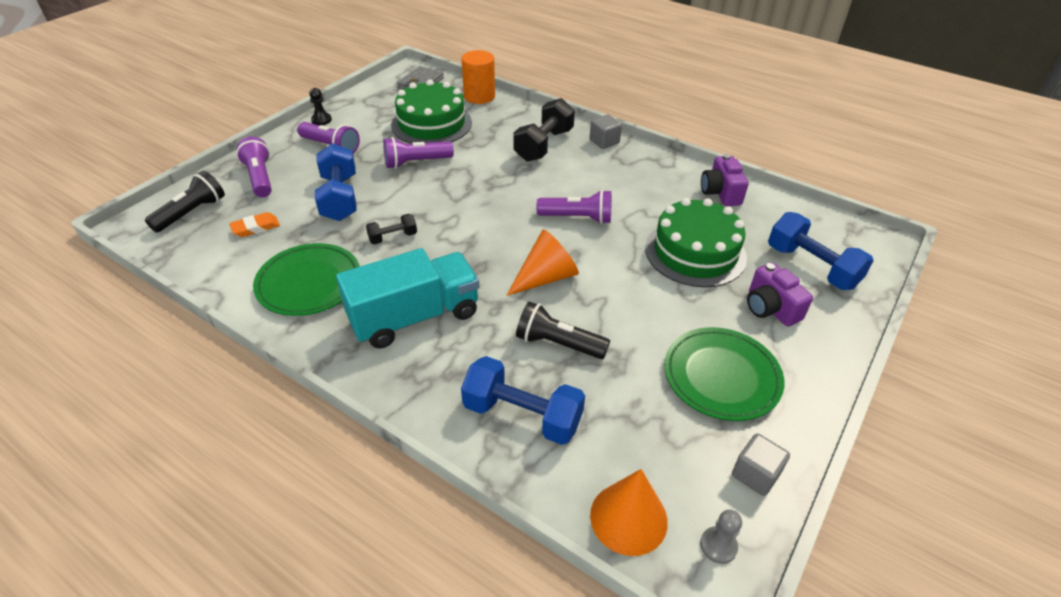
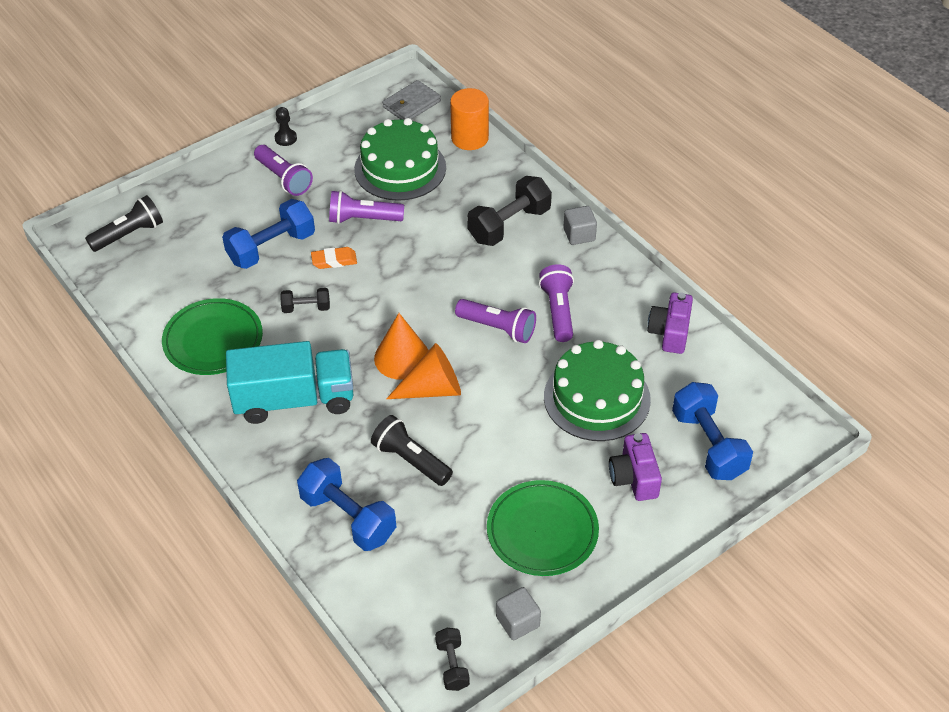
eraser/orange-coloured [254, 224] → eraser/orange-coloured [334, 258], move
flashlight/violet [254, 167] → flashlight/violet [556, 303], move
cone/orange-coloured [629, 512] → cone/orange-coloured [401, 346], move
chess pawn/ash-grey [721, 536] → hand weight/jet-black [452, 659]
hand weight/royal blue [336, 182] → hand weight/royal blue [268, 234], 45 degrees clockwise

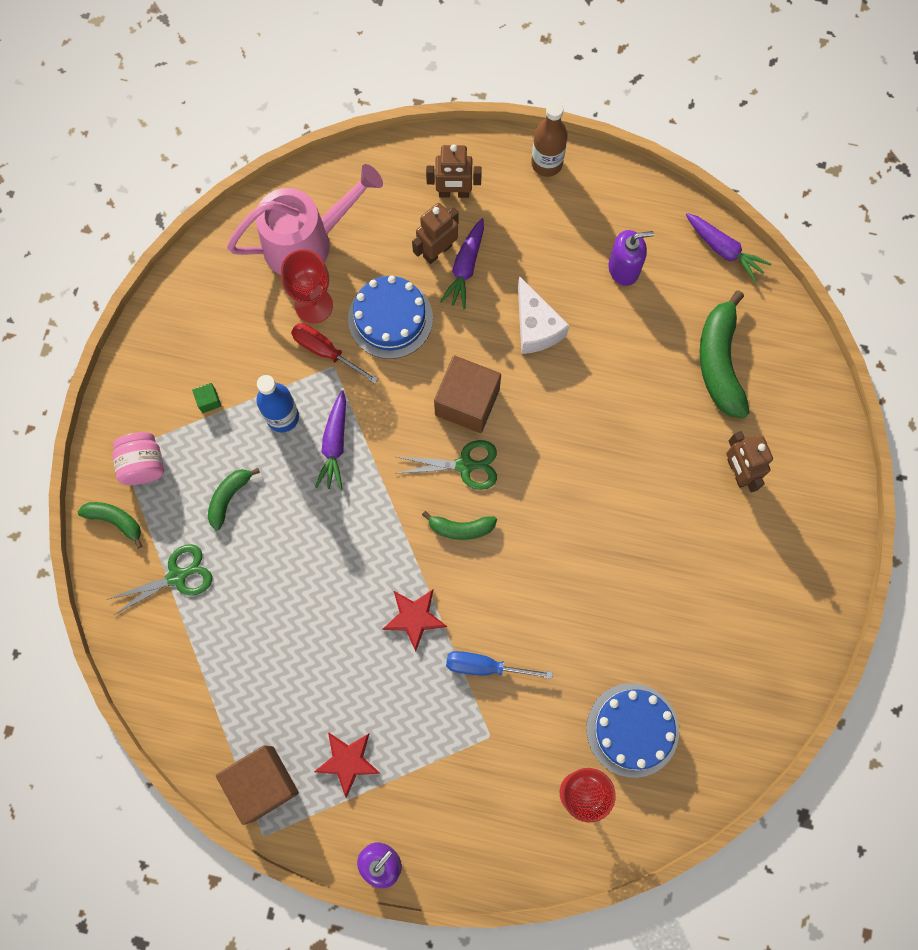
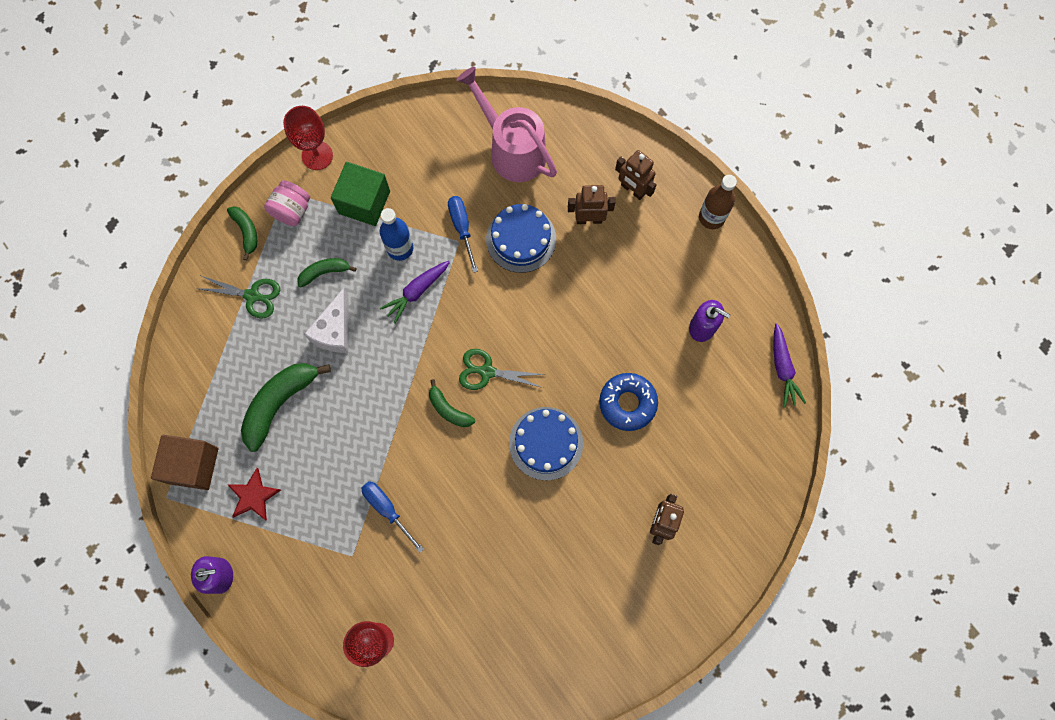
five-pointed star/crimson [414, 620] → -
solid cube/russet [467, 394] → -
root vegetable/violet [462, 263] → -
- → donut/royal blue [628, 402]
goblet/crimson [307, 286] → goblet/crimson [308, 138], move
cheese/snow-white [543, 315] → cheese/snow-white [326, 320], move
cake/royal blue [633, 730] → cake/royal blue [546, 444], move
banana/leaf-green [725, 354] → banana/leaf-green [286, 407], move
screwdriver/crimson [334, 353] → screwdriver/royal blue [463, 234]
watering pot/rose-pink [305, 219] → watering pot/rose-pink [506, 124], 150 degrees counterclockwise
scissors/leaf-green [446, 465] → scissors/leaf-green [502, 369], 150 degrees clockwise
solid cube/leaf-green [206, 398] → solid cube/leaf-green [360, 194], x2.50

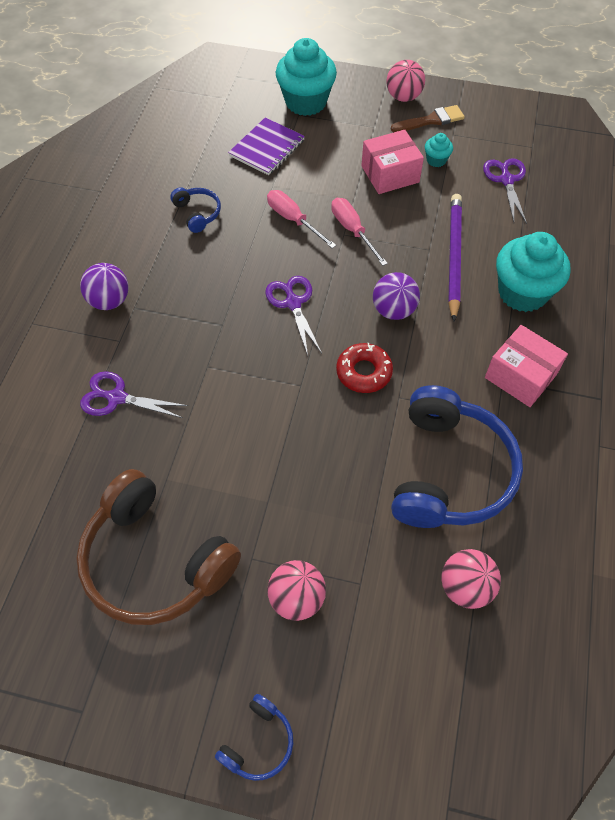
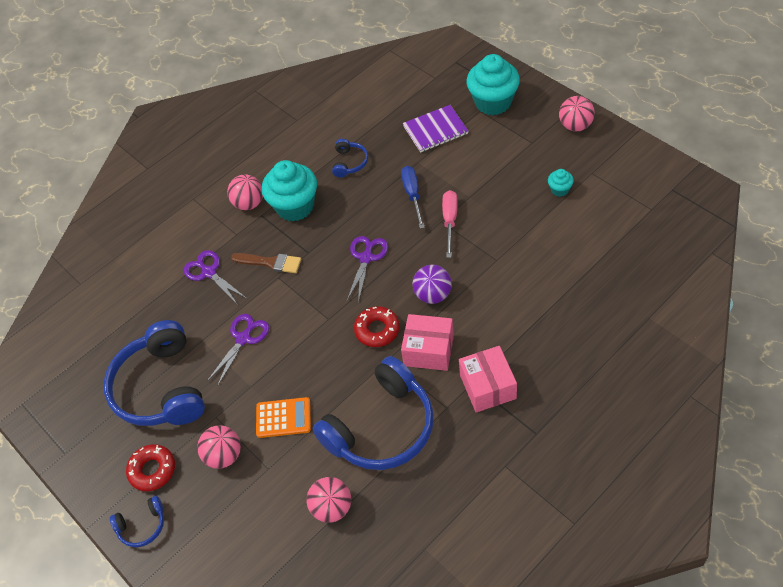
lead pencil/violet [455, 257] → -
- → donut/crimson [150, 468]
- → adding machine/orange-coloured [283, 417]
box/rose-pink [392, 162] → box/rose-pink [427, 342], move
paintbrush/russet [428, 118] → paintbrush/russet [266, 263], move
scissors/violet [505, 191] → scissors/violet [238, 350], move
fairy cake/turquoise [533, 272] → fairy cake/turquoise [289, 190], move
over-ear headphones/russet [158, 547] → over-ear headphones/royal blue [154, 373]
sphere/violet [104, 286] → sphere/rose-pink [245, 192]
screwdriver/rose-pink [301, 219] → screwdriver/royal blue [413, 197]

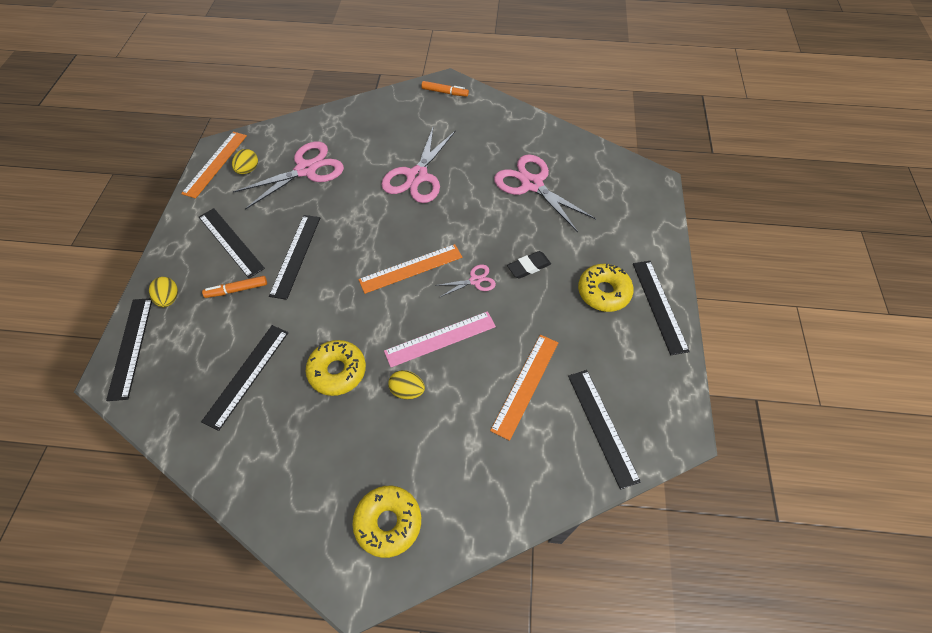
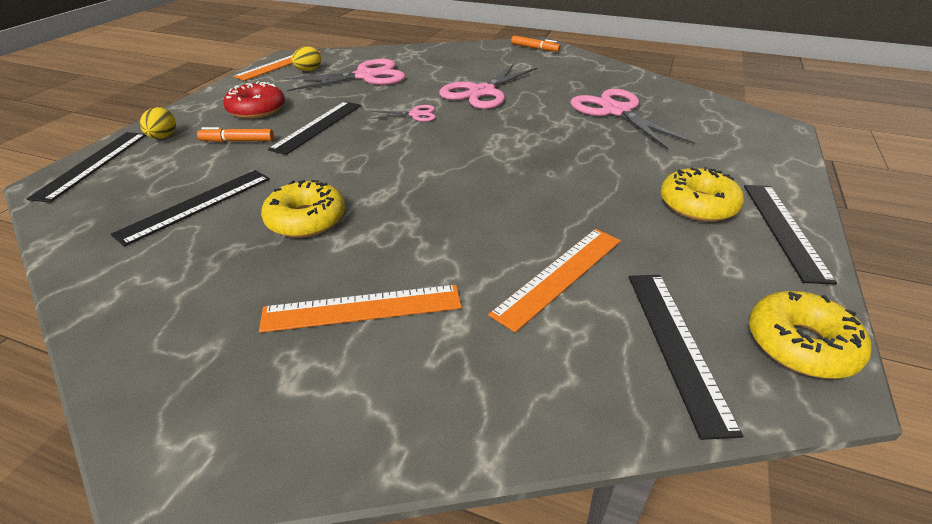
measuring stick/rose-pink [440, 339] → -
egg/bright yellow [406, 384] → -
eraser/jet-black [529, 265] → -
donut/bright yellow [387, 522] → donut/bright yellow [810, 335], move
measuring stick/orange-coloured [410, 269] → measuring stick/orange-coloured [360, 309], move
scissors/rose-pink [465, 281] → scissors/rose-pink [403, 113], move
measuring stick/jet-black [232, 243] → donut/crimson [254, 100]

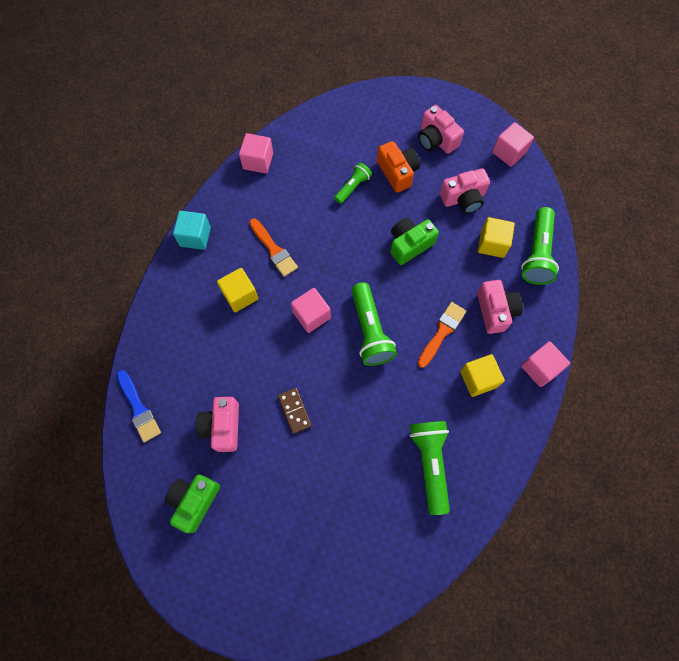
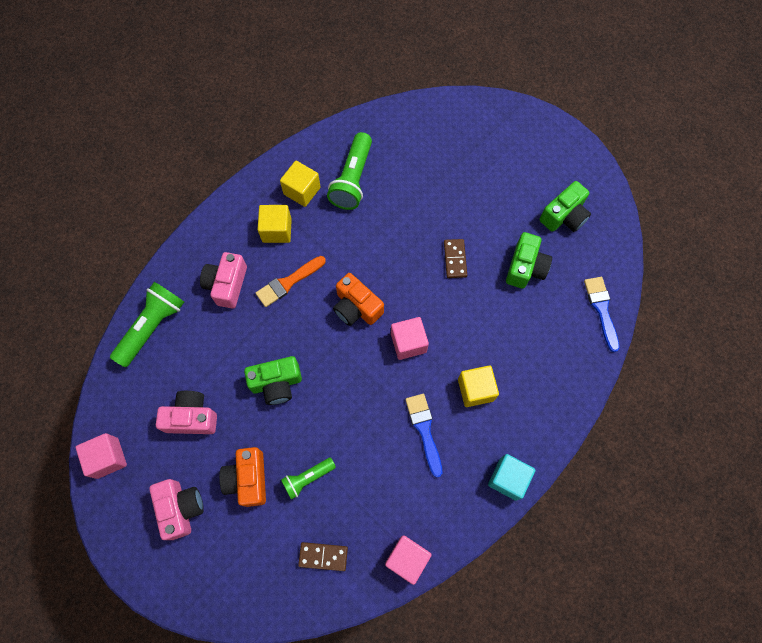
solid cube/rose-pink [545, 364] → -
- → domino tile/russet [323, 556]
solid cube/bright yellow [496, 237] → solid cube/bright yellow [300, 184], move
flashlight/leaf-green [374, 324] → photo camera/orange-coloured [358, 299]
photo camera/rose-pink [217, 424] → photo camera/leaf-green [529, 260]
paintbrush/orange-coloured [273, 247] → paintbrush/royal blue [423, 435]

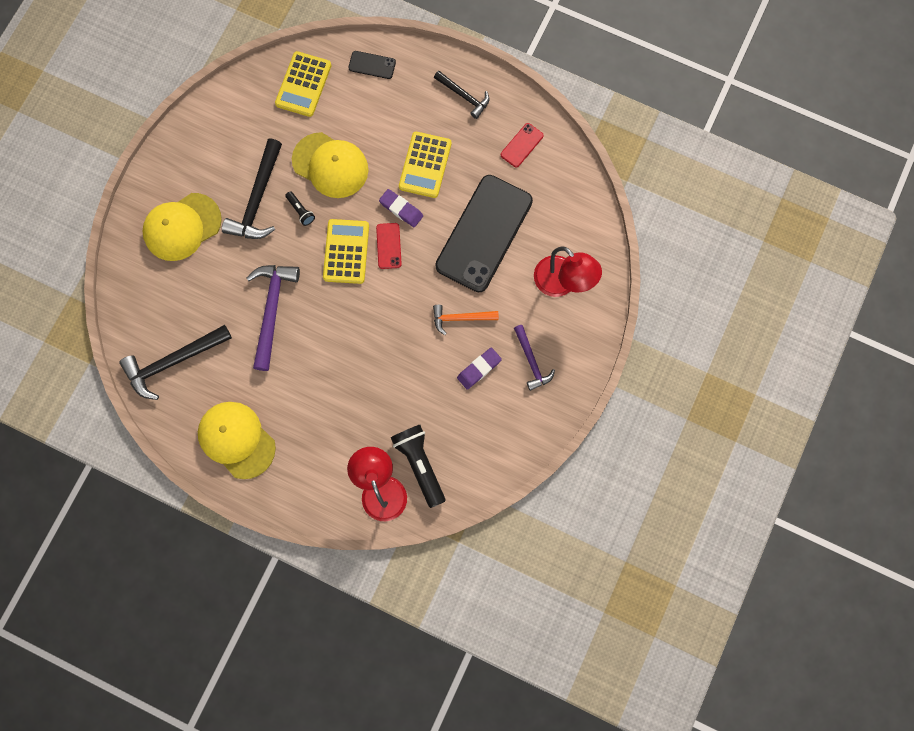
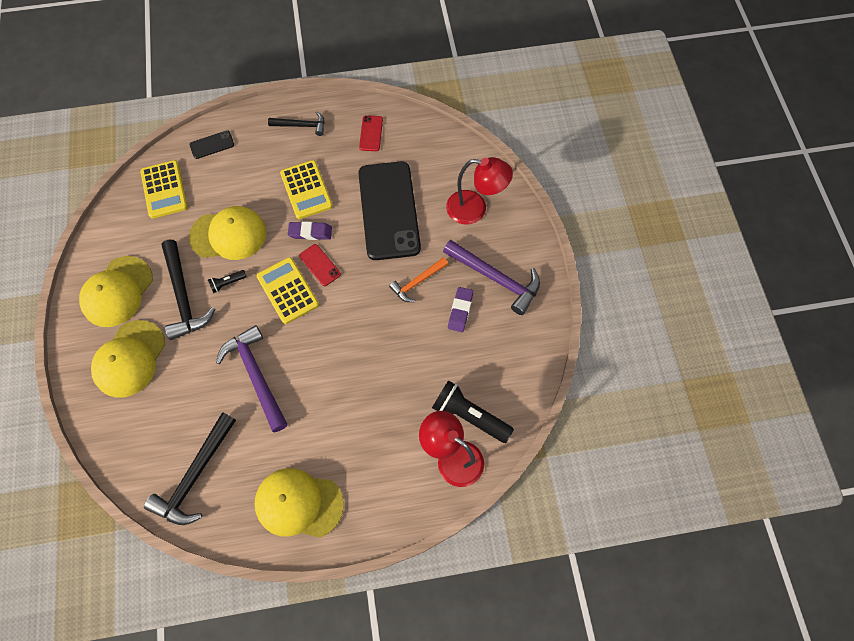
- → baseball cap/bright yellow [116, 291]
flashlight/jet-black [300, 208] → flashlight/jet-black [227, 281], 135 degrees clockwise
hammer/violet [534, 358] → hammer/violet [491, 277], x1.67

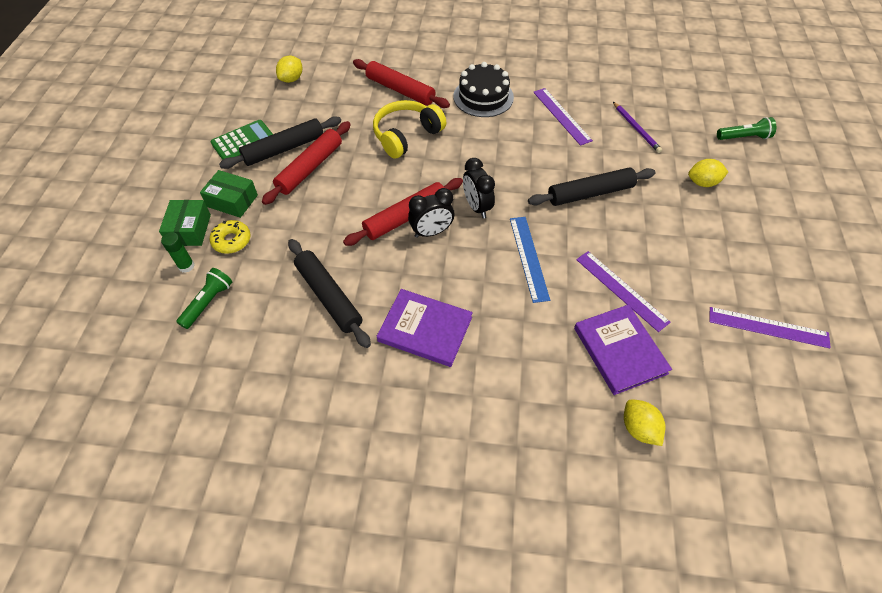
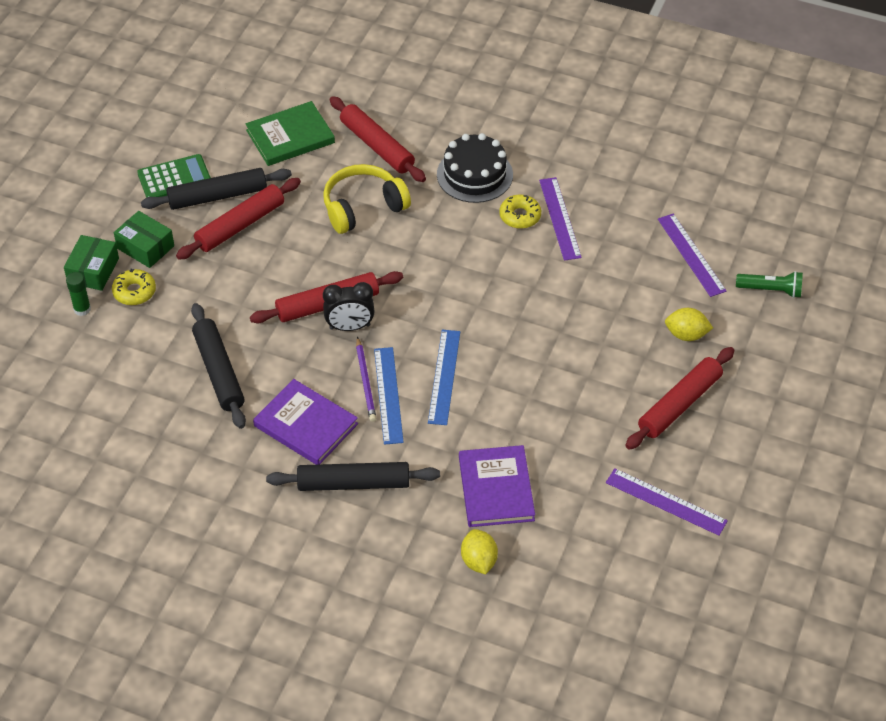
flashlight/leaf-green [204, 298] → -
toy lemon/bright yellow [289, 69] → -
bedside clock/jet-black [479, 188] → -
- → book/leaf-green [290, 133]
- → measuring stick/royal blue [389, 396]
- → donut/bright yellow [520, 212]
- → pastry roller/crimson [679, 398]
pastry roller/jet-black [592, 186] → pastry roller/jet-black [353, 476], move
measuring stick/violet [623, 291] → measuring stick/violet [692, 255], move
lead pencil/violet [637, 127] → lead pencil/violet [366, 379], move

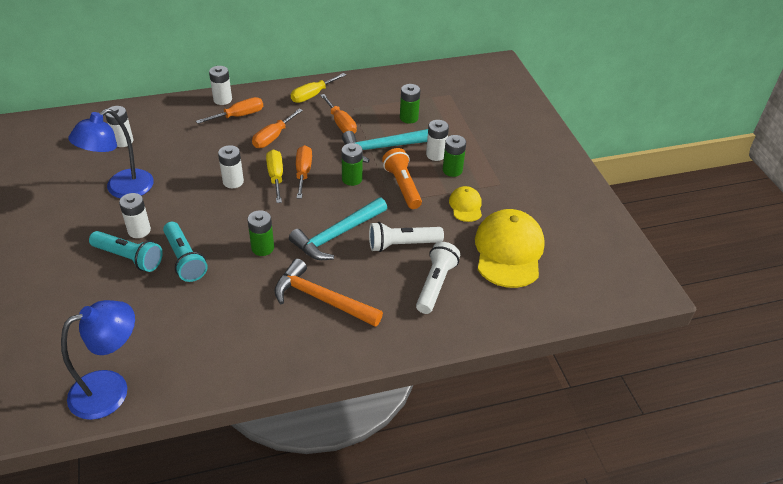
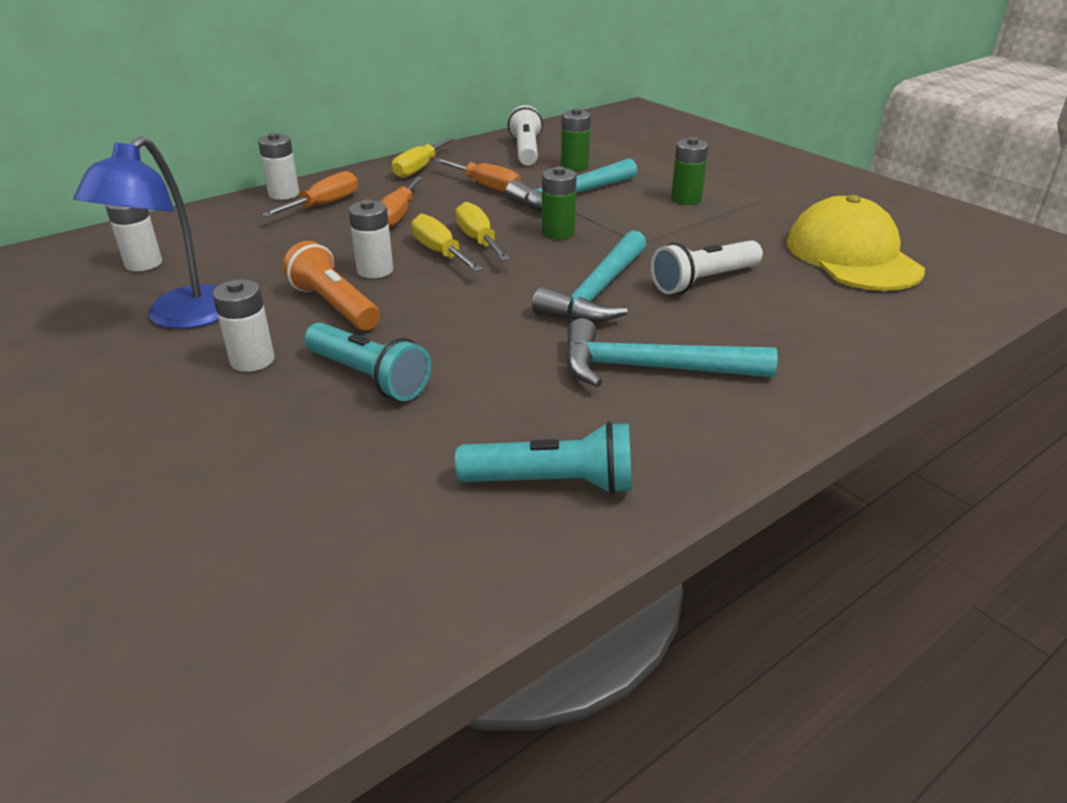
lamp/royal blue [98, 360] → -
AA battery/leaf-green [260, 233] → -
AA battery/snow-white [437, 140] → -
baseball cap/bright yellow [465, 204] → -
flashlight/turquoise [126, 251] → flashlight/turquoise [543, 457], move
flashlight/orange-coloured [402, 178] → flashlight/orange-coloured [331, 285], move
flashlight/snow-white [438, 278] → flashlight/snow-white [525, 135], move
hammer/orange-coloured [328, 293] → hammer/turquoise [671, 352]
screwdriver/orange-coloured [304, 172] → screwdriver/bright yellow [482, 231]

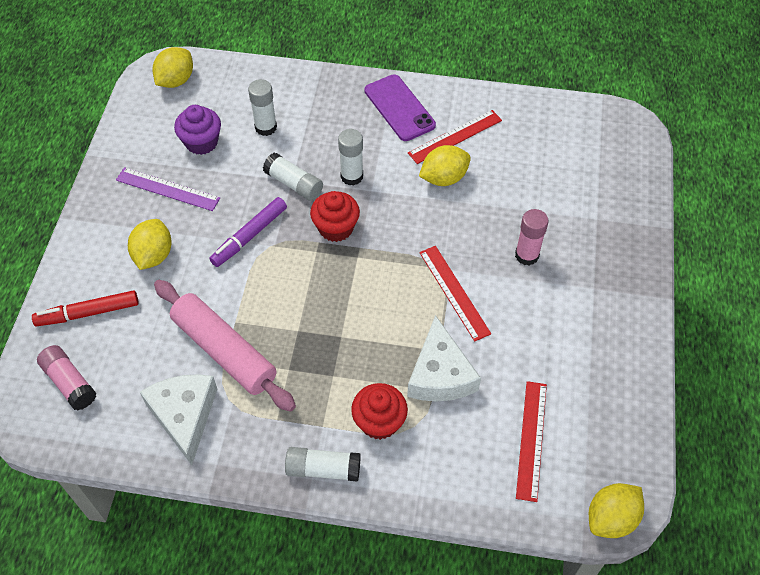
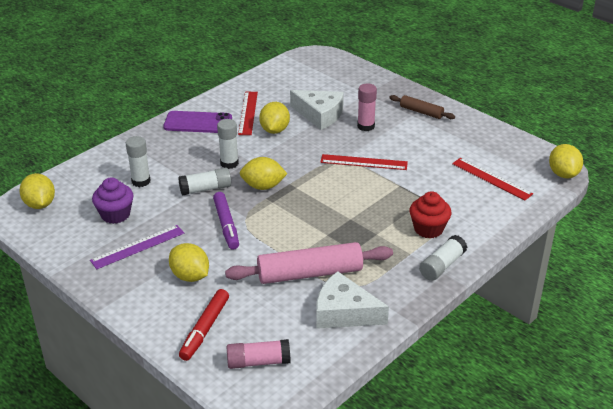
- → pastry roller/russet [422, 107]
cheese/snow-white [444, 358] → cheese/snow-white [317, 110], move
fairy cake/crimson [335, 216] → toy lemon/bright yellow [263, 173]

